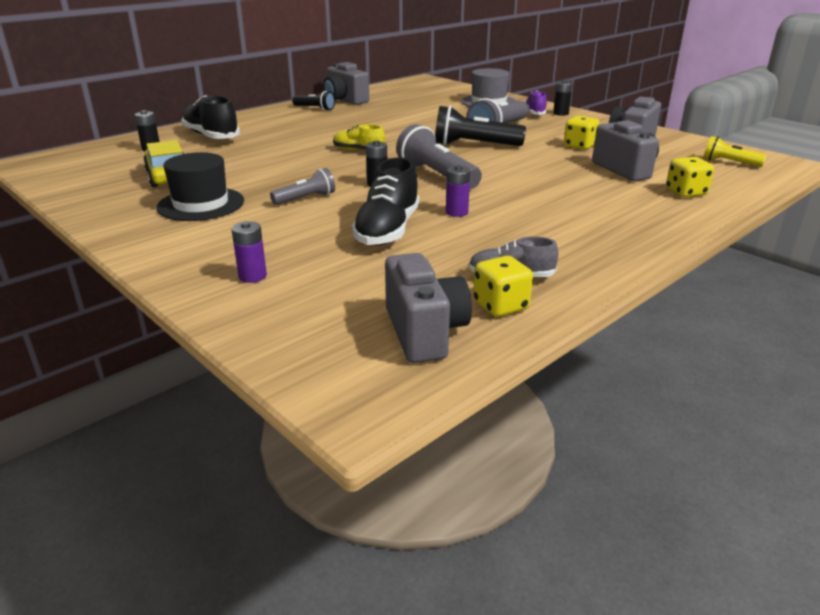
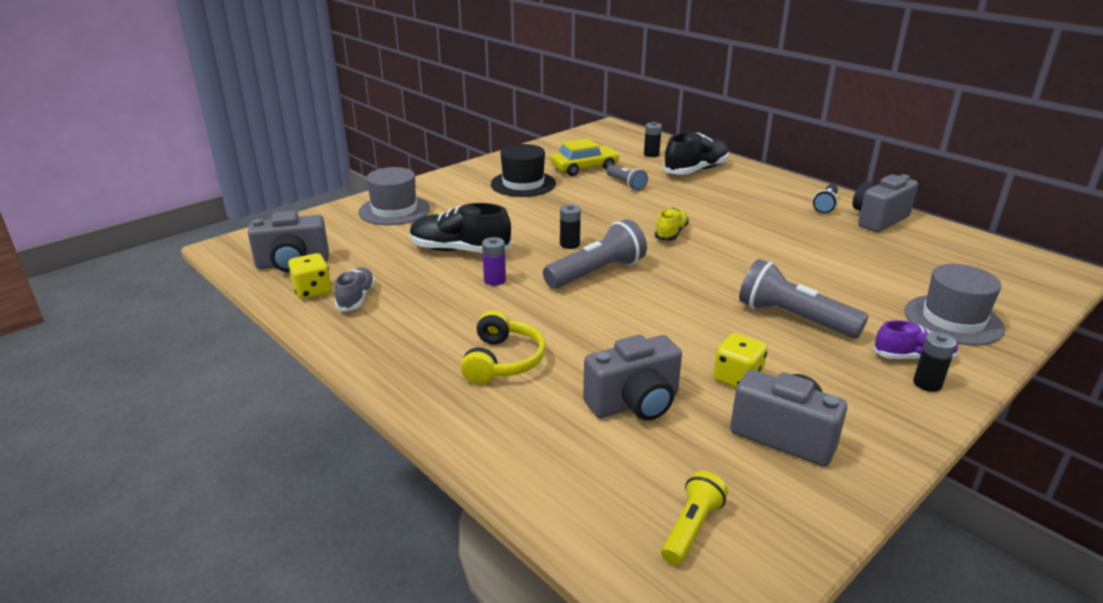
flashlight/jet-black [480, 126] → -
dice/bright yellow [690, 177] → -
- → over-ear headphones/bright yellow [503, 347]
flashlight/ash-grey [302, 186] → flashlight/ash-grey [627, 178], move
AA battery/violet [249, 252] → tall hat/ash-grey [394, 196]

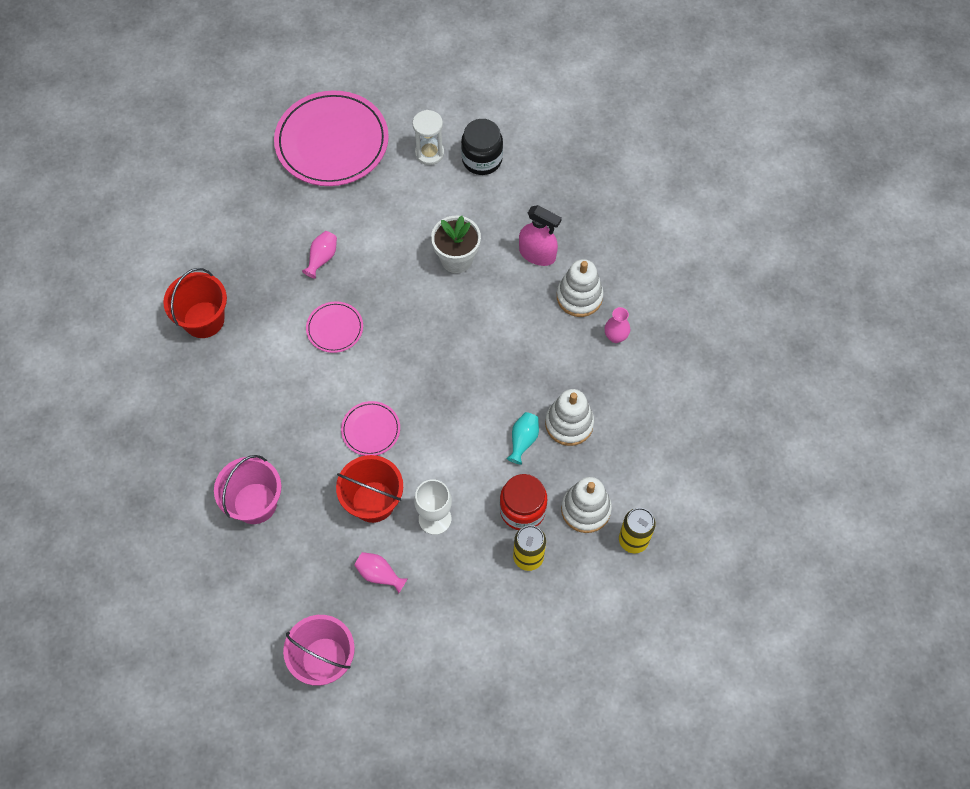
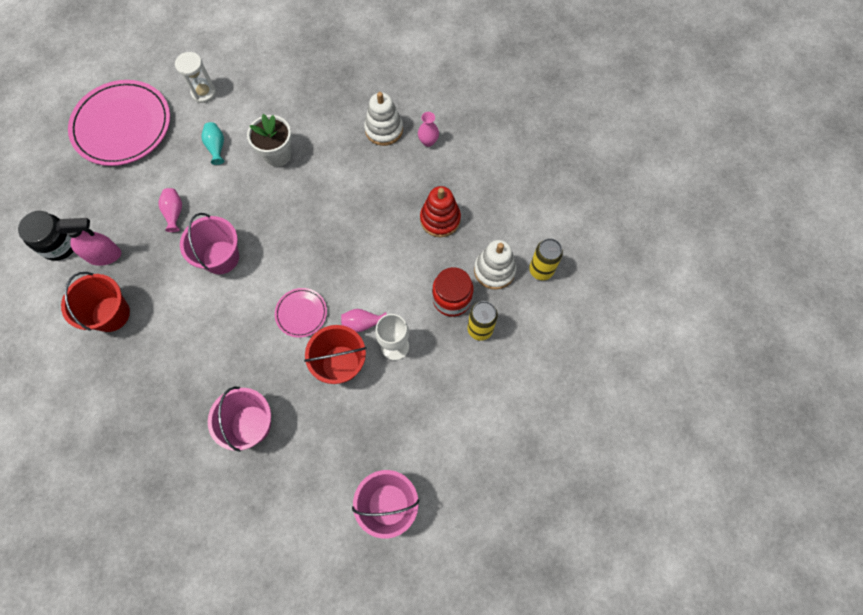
vase/rose-pink [380, 572] → vase/rose-pink [363, 320], move
preserve jar/jet-black [482, 147] → preserve jar/jet-black [46, 236], move
vase/turquoise [522, 438] → vase/turquoise [213, 143], move
spray cleaner/rose-pink [540, 235] → spray cleaner/rose-pink [88, 242], move
flat dish/rose-pink [334, 327] → sand bucket/rose-pink [209, 243]
stacking toy/snow-white [569, 417] → stacking toy/crimson [440, 211]

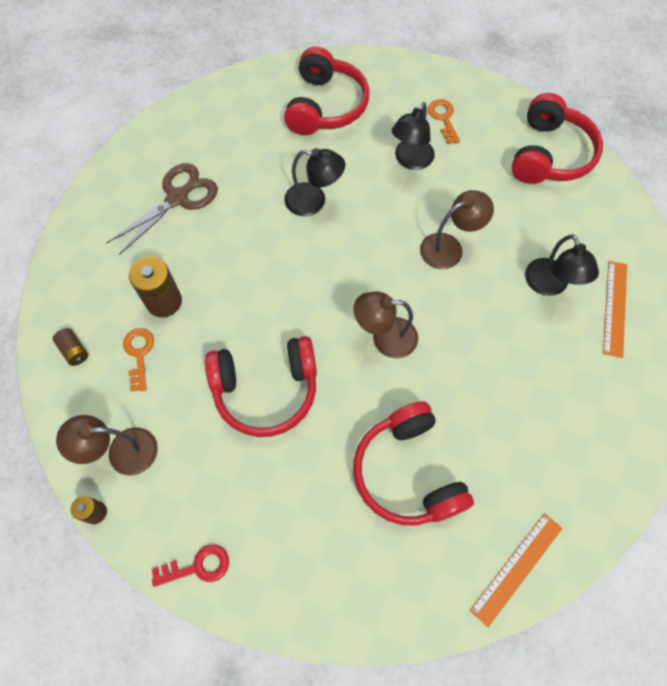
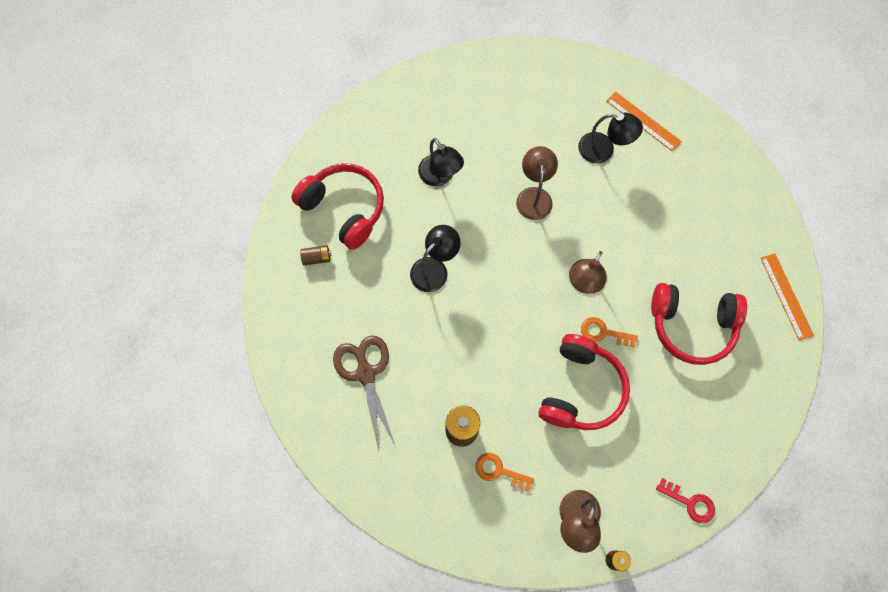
over-ear headphones/crimson [557, 138] → -
AA battery/russet [70, 347] → AA battery/russet [315, 255], move
key/orange-coloured [444, 121] → key/orange-coloured [609, 332], move
key/crimson [190, 565] → key/crimson [685, 500], 105 degrees clockwise

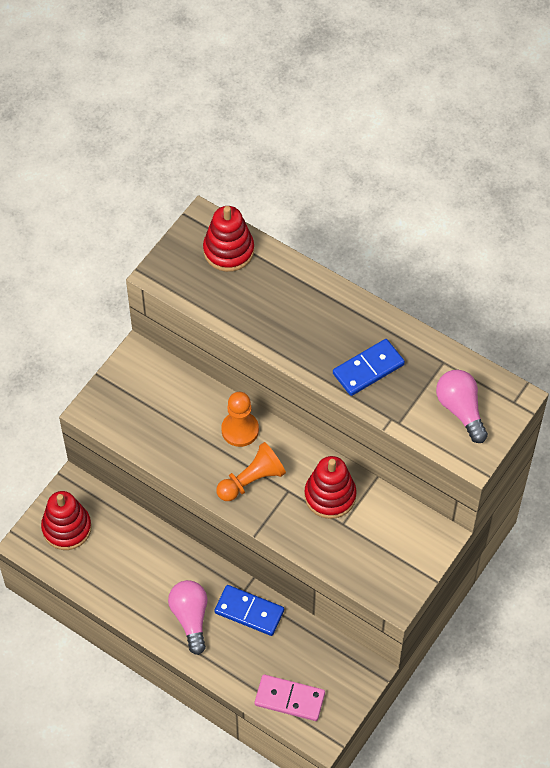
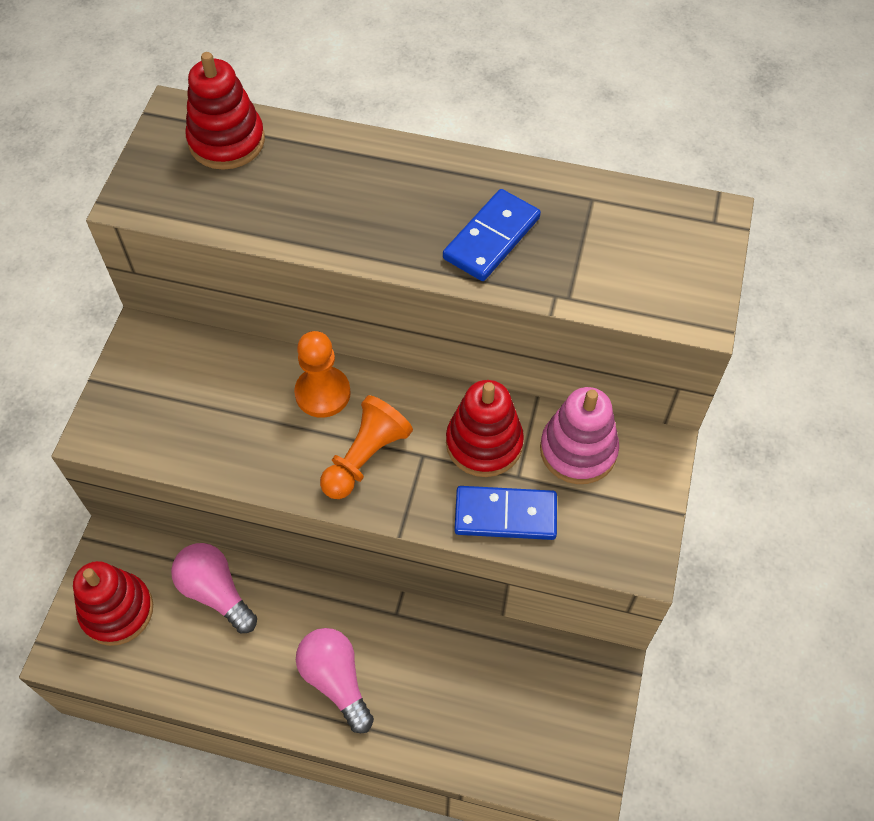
domino tile/rose-pink [290, 698] → -
- → stacking toy/rose-pink [579, 435]
domino tile/royal blue [249, 610] → domino tile/royal blue [505, 513], move
light bulb/rose-pink [462, 406] → light bulb/rose-pink [214, 588], move

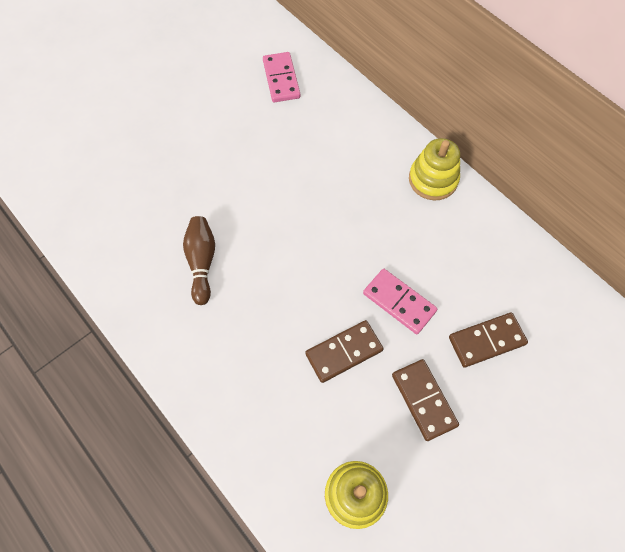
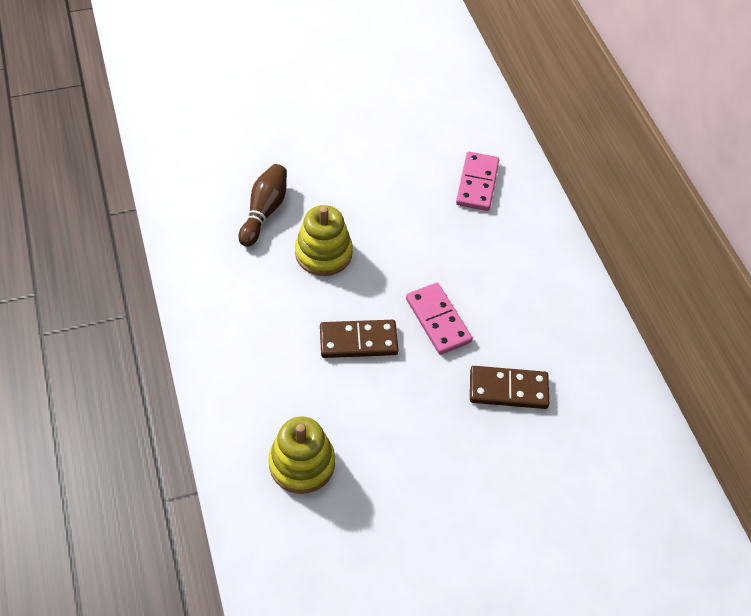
domino tile/russet [425, 400] → -
domino tile/rose-pink [281, 77] → domino tile/rose-pink [477, 181], move
stacking toy/bright yellow [434, 169] → stacking toy/bright yellow [324, 240], move

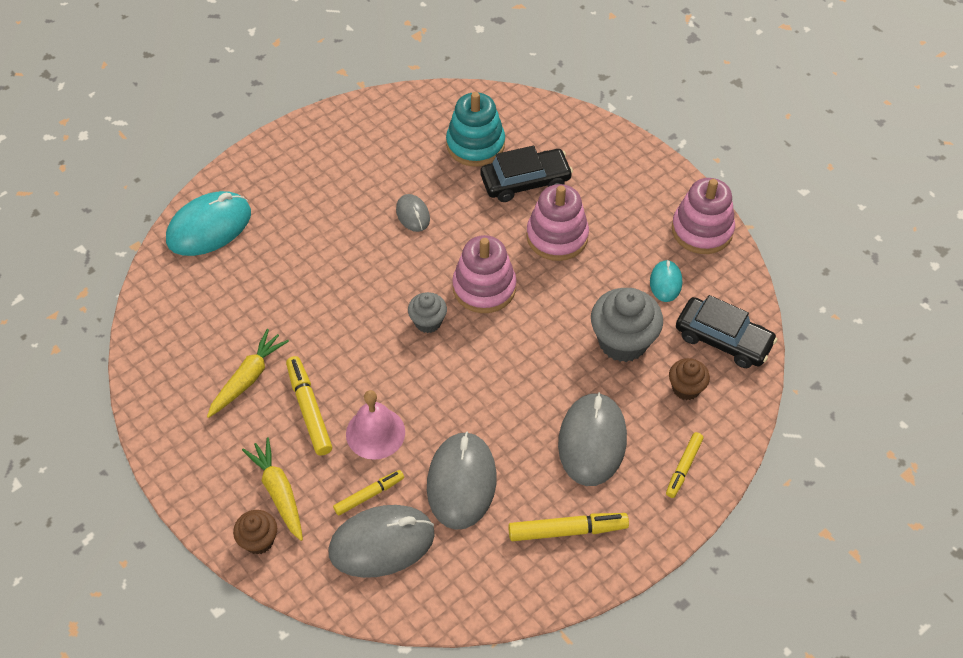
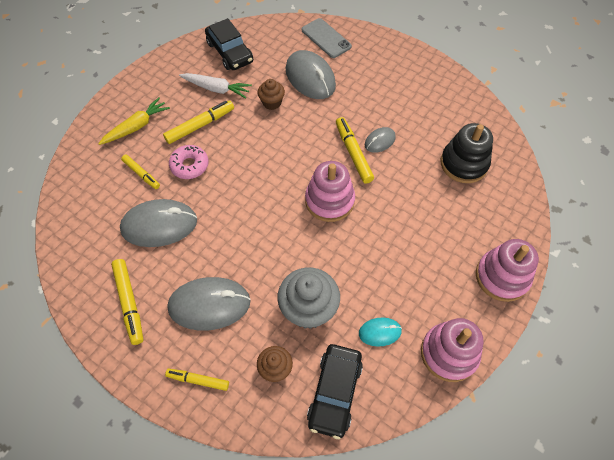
fairy cake/ash-grey [427, 312] → -
- → marker/bright yellow [355, 150]
fairy cake/russet [255, 532] → fairy cake/russet [271, 94], move
mouse/ash-grey [381, 541] → mouse/ash-grey [311, 74], move
automobile/jet-black [526, 174] → automobile/jet-black [229, 44], move
stacking toy/rose-pink [557, 222] → stacking toy/rose-pink [507, 270], move
mouse/turquoise [208, 223] → smartphone/ash-grey [327, 38]
hand bell/rose-pink [375, 425] → donut/rose-pink [189, 162]
root vegetable/bright yellow [248, 373] → root vegetable/snow-white [215, 86]
stacking toy/turquoise [475, 129] → stacking toy/jet-black [466, 153]

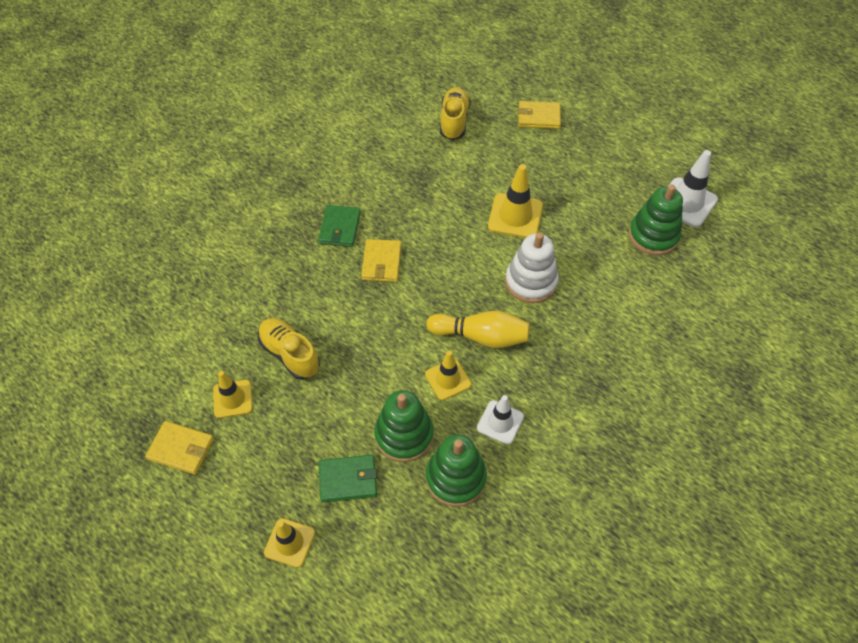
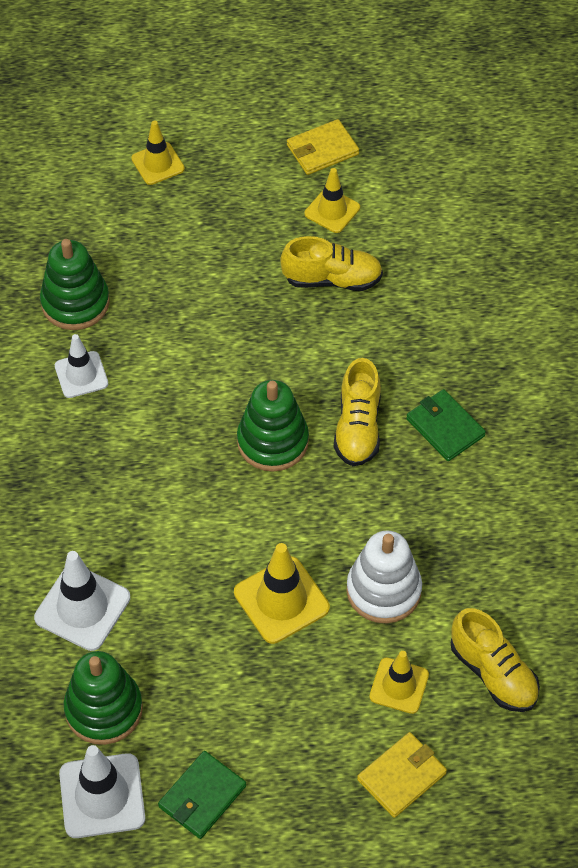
tenpin/bright yellow [478, 329] → -
- → road cone/snow-white [82, 601]
card wallet/leaf-green [348, 479] → card wallet/leaf-green [202, 795], move
stacking toy/leaf-green [404, 426] → stacking toy/leaf-green [273, 426], move
road cone/bright yellow [448, 375] → road cone/bright yellow [399, 682], move
stacking toy/snow-white [532, 267] → stacking toy/snow-white [384, 577], move
card wallet/bright yellow [381, 260] → lace-up shoe/bright yellow [357, 412]

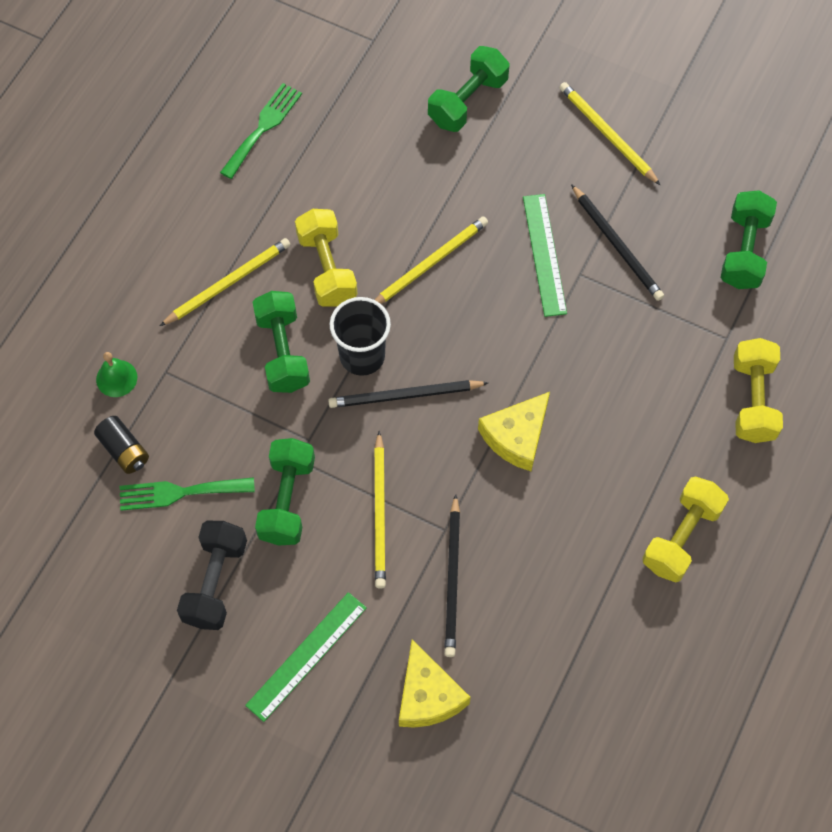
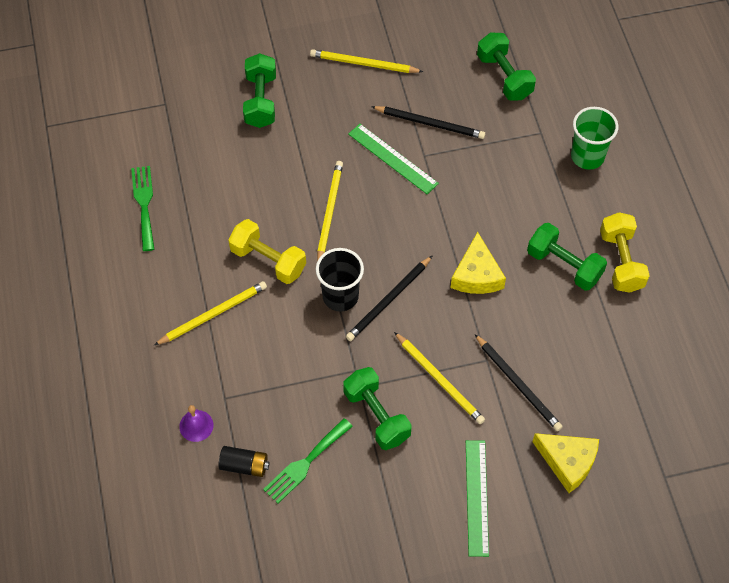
hand weight/jet-black [212, 575] → -
hand weight/leaf-green [281, 342] → hand weight/leaf-green [567, 257], move
hand weight/bright yellow [758, 390] → beaker/leaf-green [595, 138]
hand bell/leaf-green [116, 374] → hand bell/violet [196, 423]
lead pencil/bright yellow [225, 282] → lead pencil/bright yellow [210, 313], 45 degrees clockwise

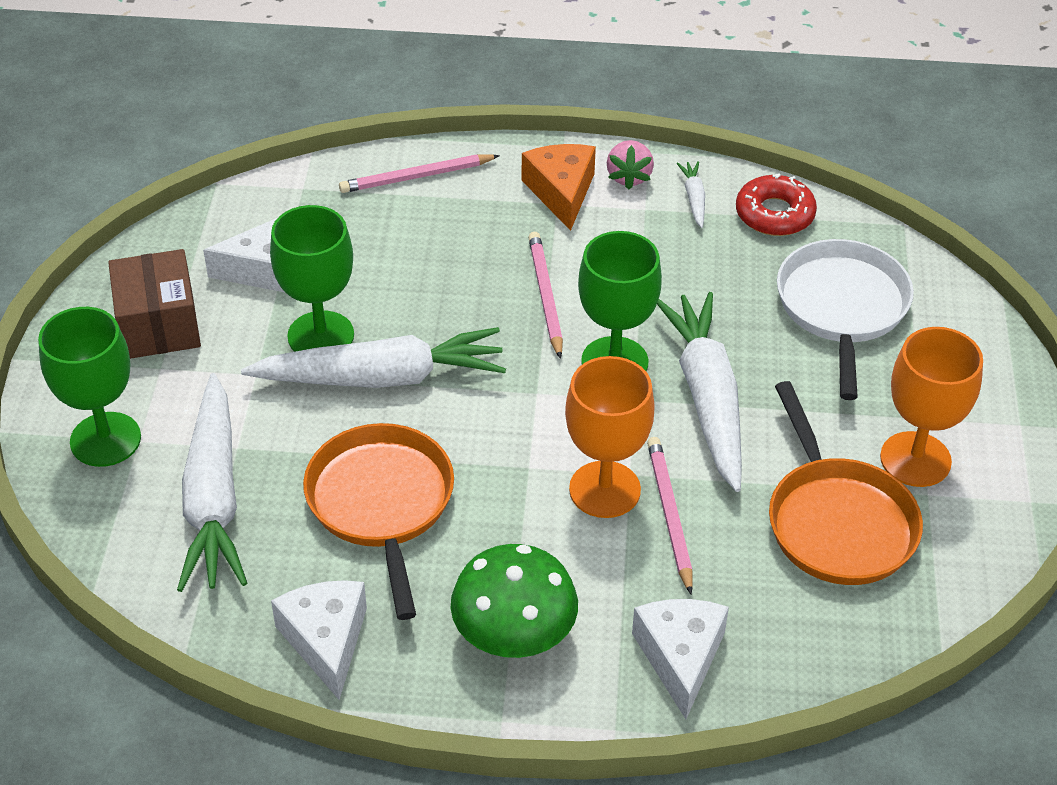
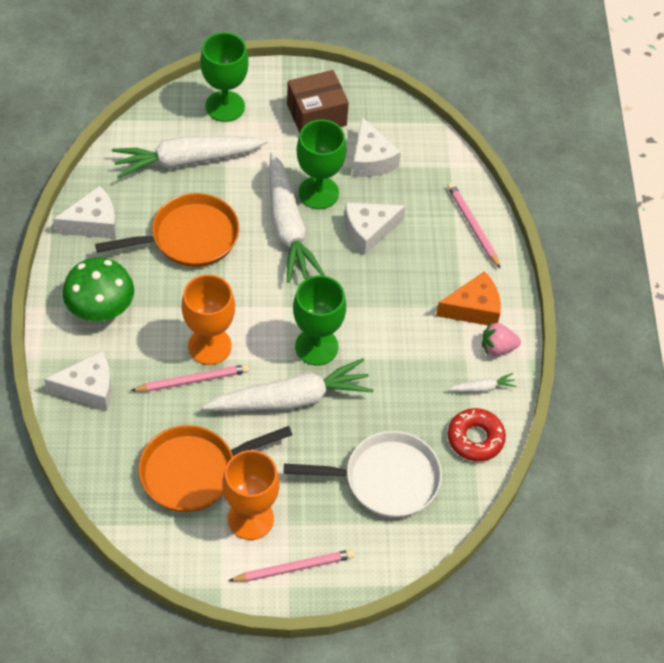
- → cheese/snow-white [375, 229]
lead pencil/rose-pink [545, 295] → lead pencil/rose-pink [291, 565], move

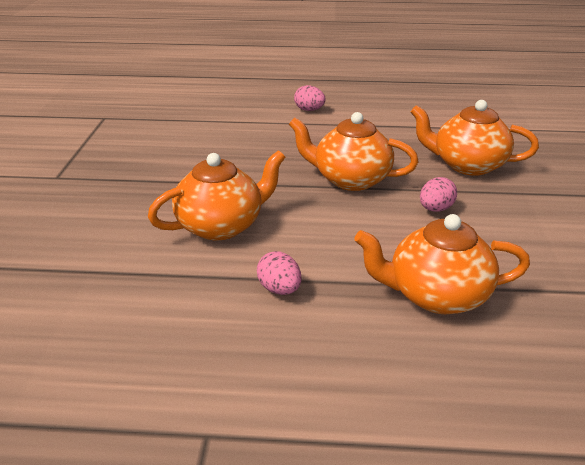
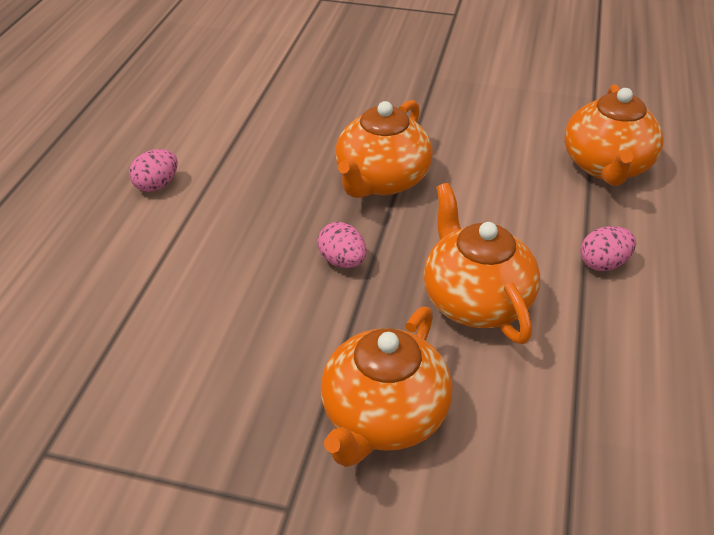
tea pot/orange-coloured [475, 138] → tea pot/orange-coloured [386, 387], move
egg/rose-pink [438, 194] → egg/rose-pink [342, 245], move

